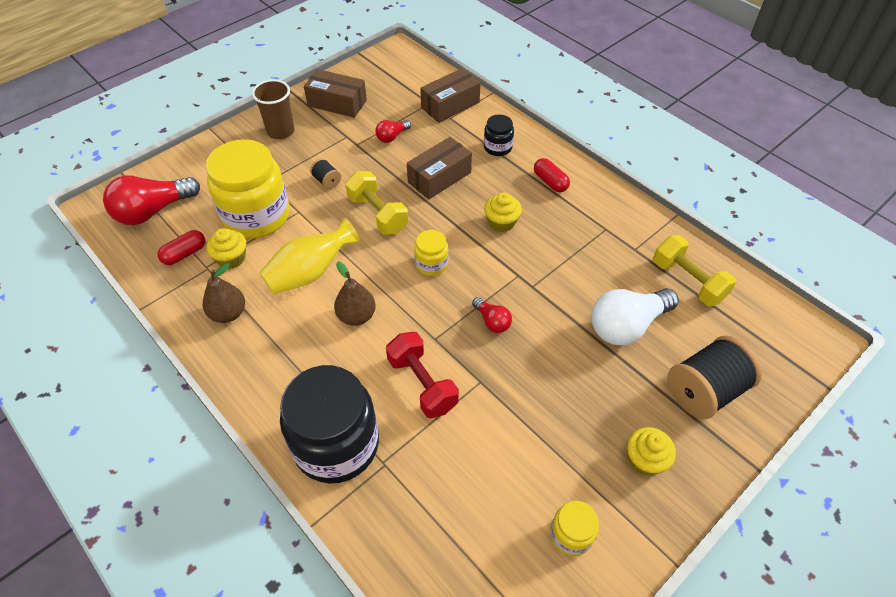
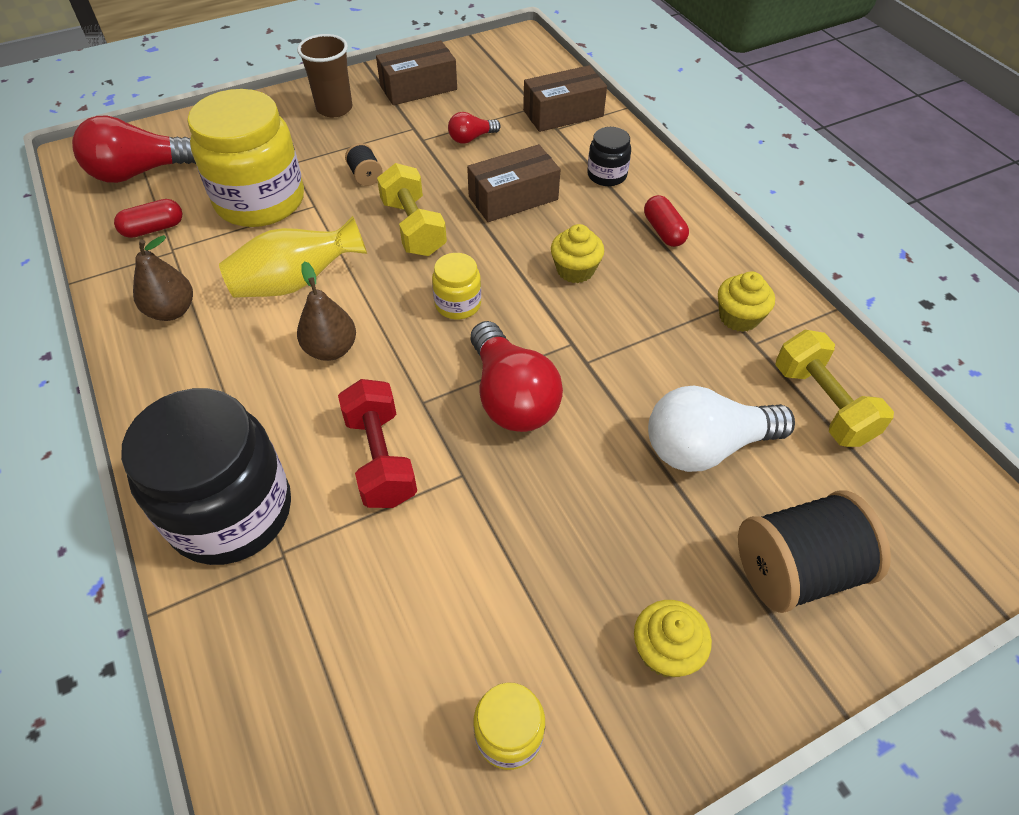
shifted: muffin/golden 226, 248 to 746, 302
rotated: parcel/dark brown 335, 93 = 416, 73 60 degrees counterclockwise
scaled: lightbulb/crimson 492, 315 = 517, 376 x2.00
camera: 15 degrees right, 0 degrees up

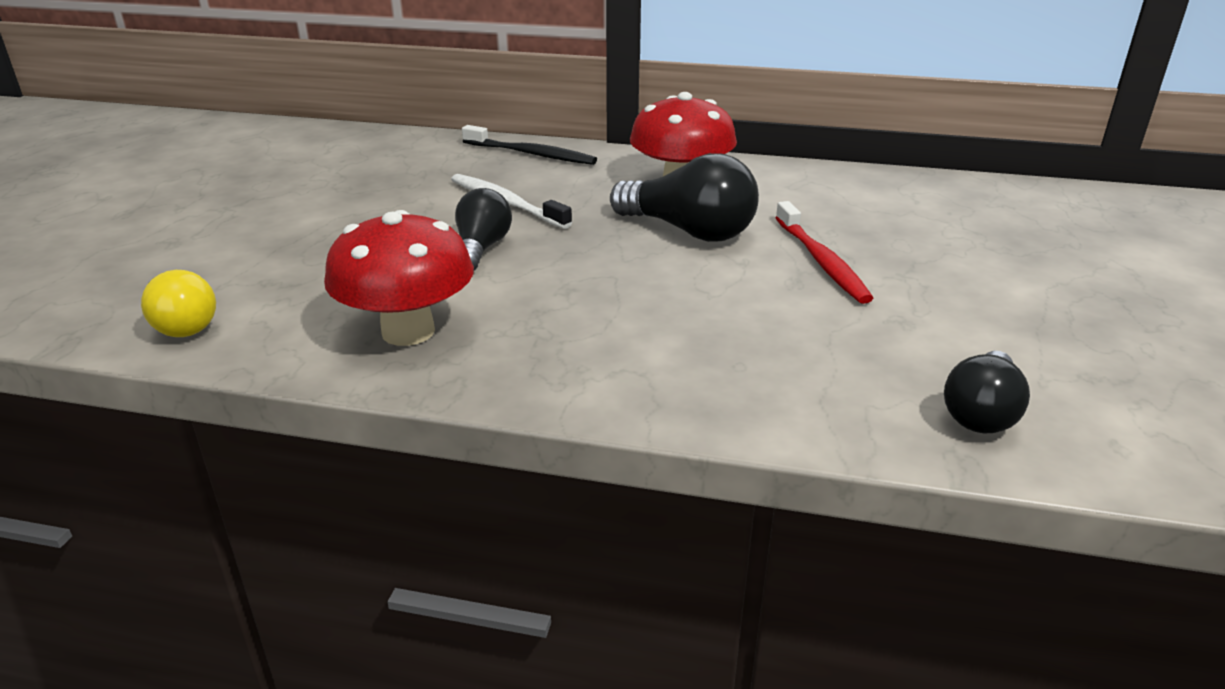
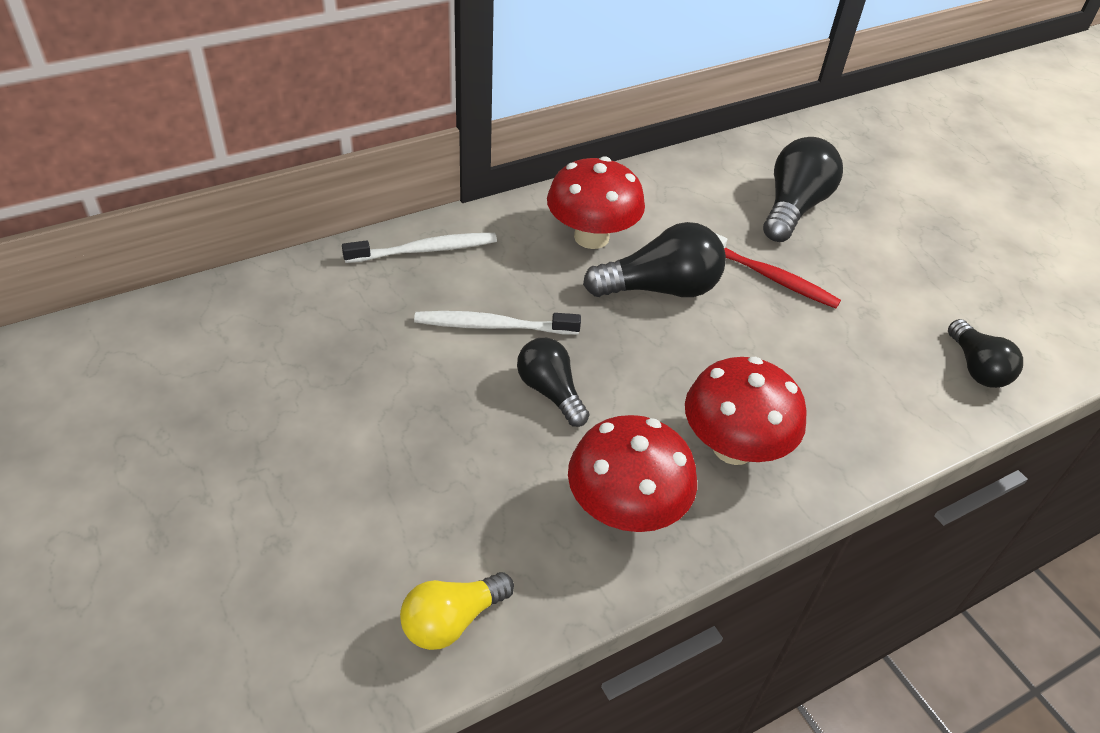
new: lightbulb/black 803, 189; toadstool/crimson 746, 411
repainted: toothbrush/black 529, 145 to toothbrush/snow-white 419, 248
rotated: lightbulb/golden 178, 303 = 457, 611 135 degrees clockwise
camera: 45 degrees left, 15 degrees up

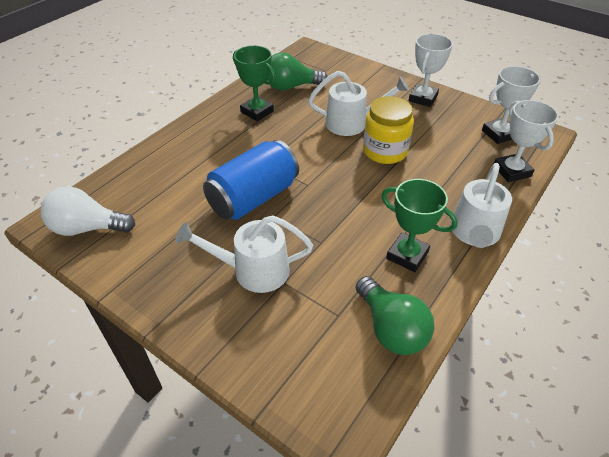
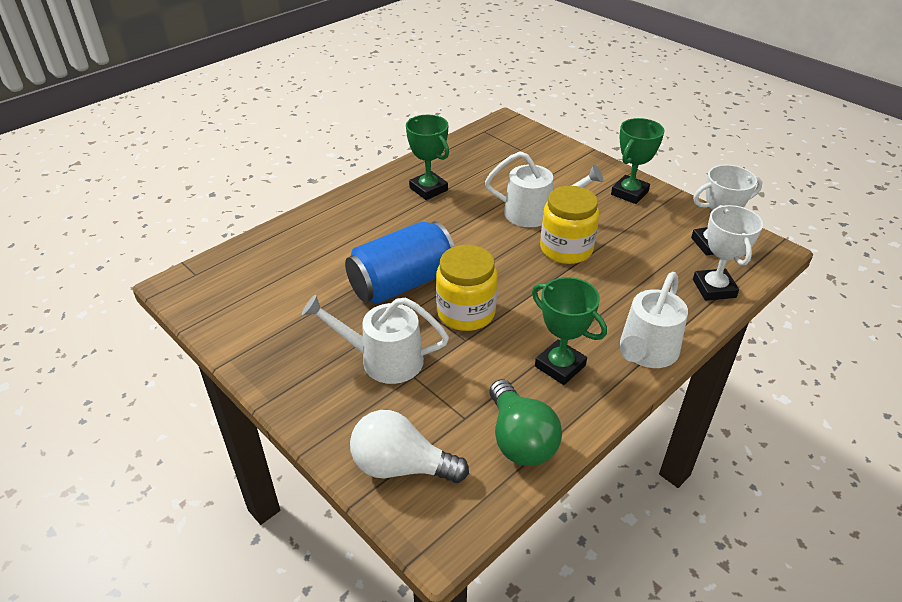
gone: lightbulb/emerald 297, 72
new: jar/golden 467, 288
shifted: lightbulb/snow-white 87, 211 to 409, 446
repainted: prize cup/snow-white 431, 70 to prize cup/emerald 637, 161
camera: 10 degrees right, 5 degrees down

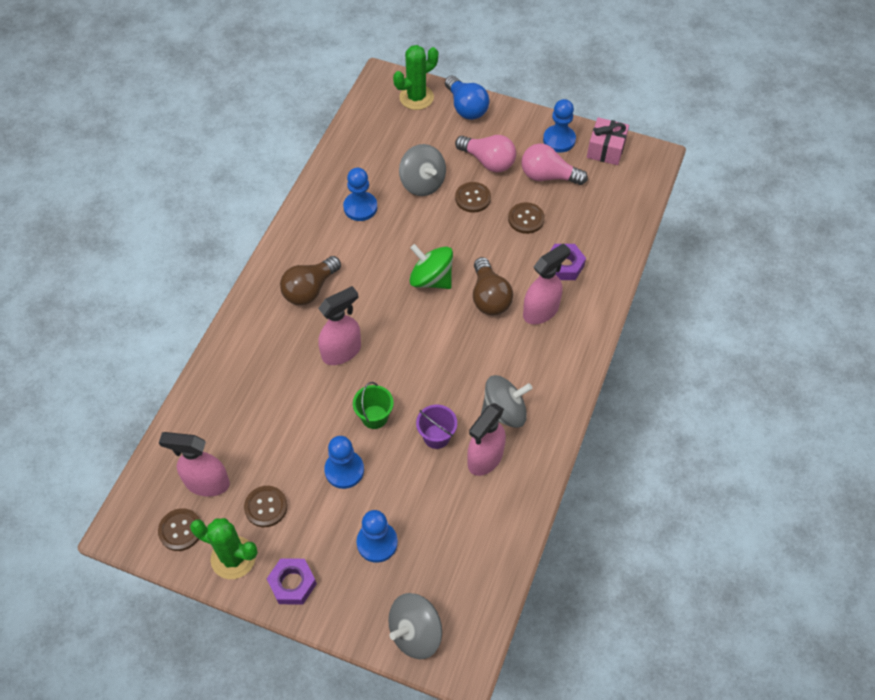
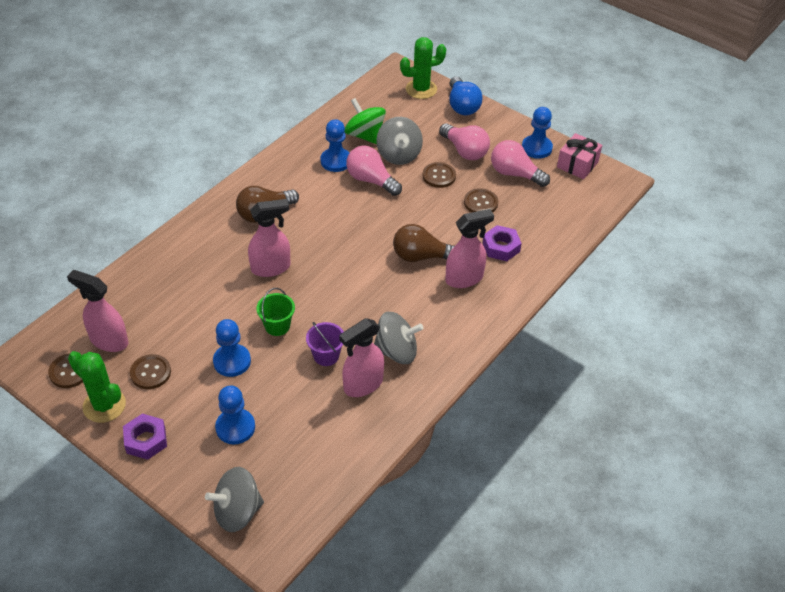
new: lightbulb/pink 374, 171
shifted: toy top/emerald 431, 266 to 365, 121
rotated: lightbulb/dark brown 493, 286 = 423, 243 90 degrees clockwise
camera: 15 degrees right, 10 degrees down

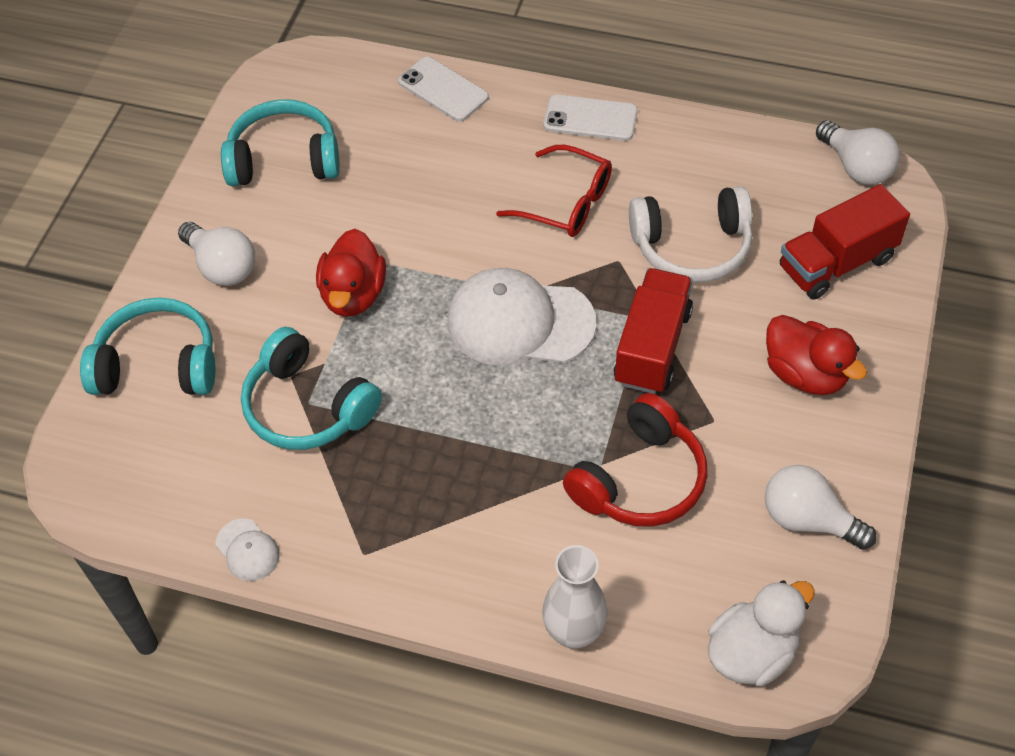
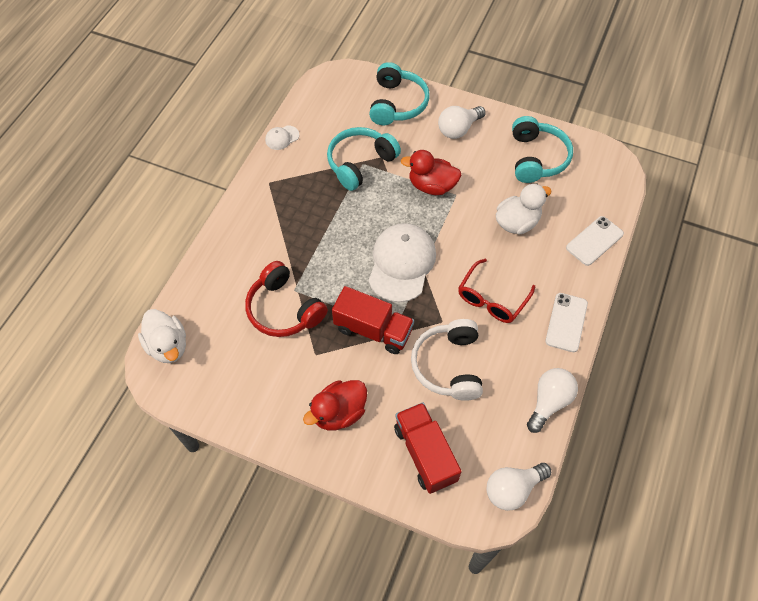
gone: vase/snow-white 575, 597
new: duck/snow-white 524, 208
shifted: lightbulb/snow-white 821, 507 to 552, 400
camera: 95 degrees right, 5 degrees up

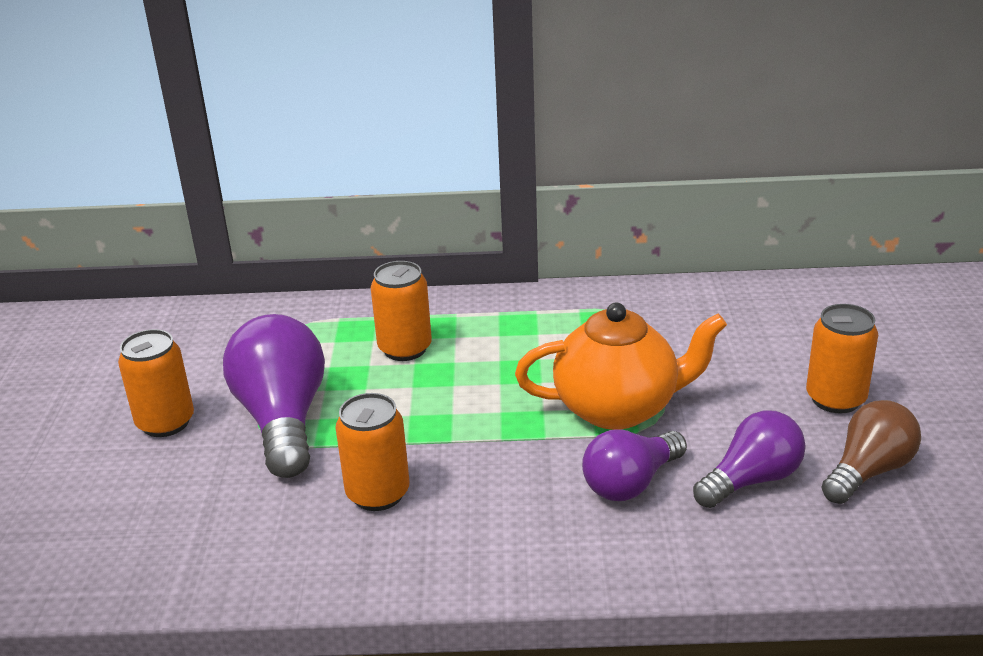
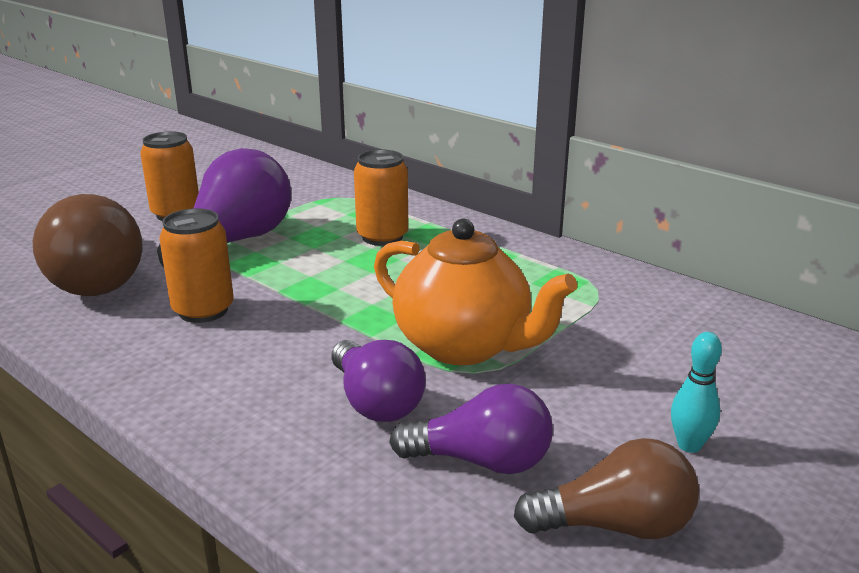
new: lightbulb/dark brown 87, 245
swapped: soda can/orange-coloured 842, 358 to tenpin/aqua 696, 392
rotated: lightbulb/violet 634, 465 = 378, 381 120 degrees counterclockwise
camera: 40 degrees right, 5 degrees down

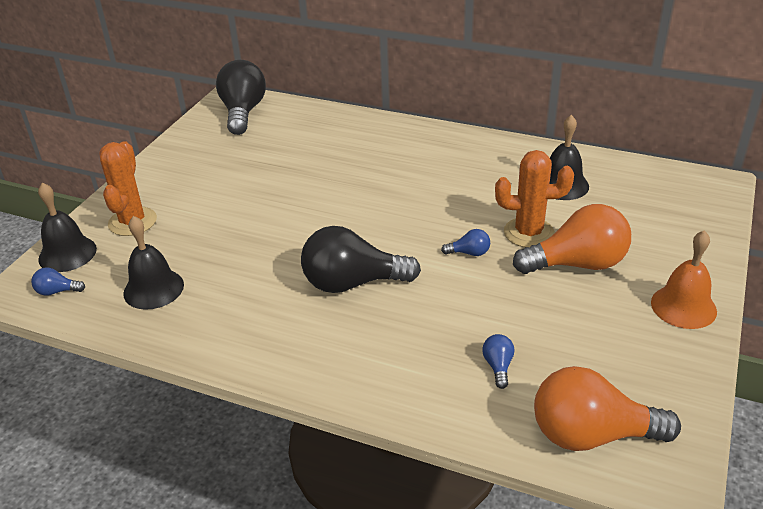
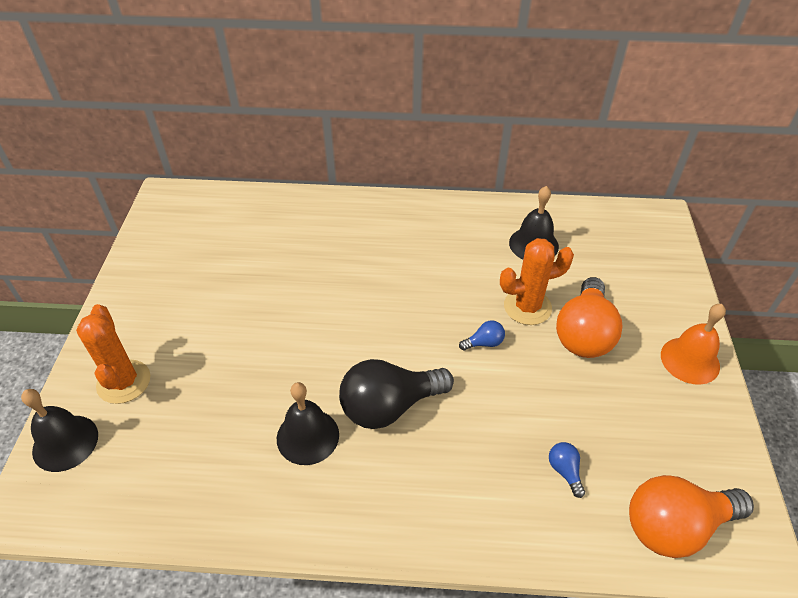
gone: lightbulb/black 241, 97; lightbulb/royal blue 58, 281
shifted: school bell/black 153, 263 to 308, 423
rotated: lightbulb/orange-coloured 572, 239 = 589, 317 135 degrees clockwise
camera: 20 degrees left, 10 degrees up

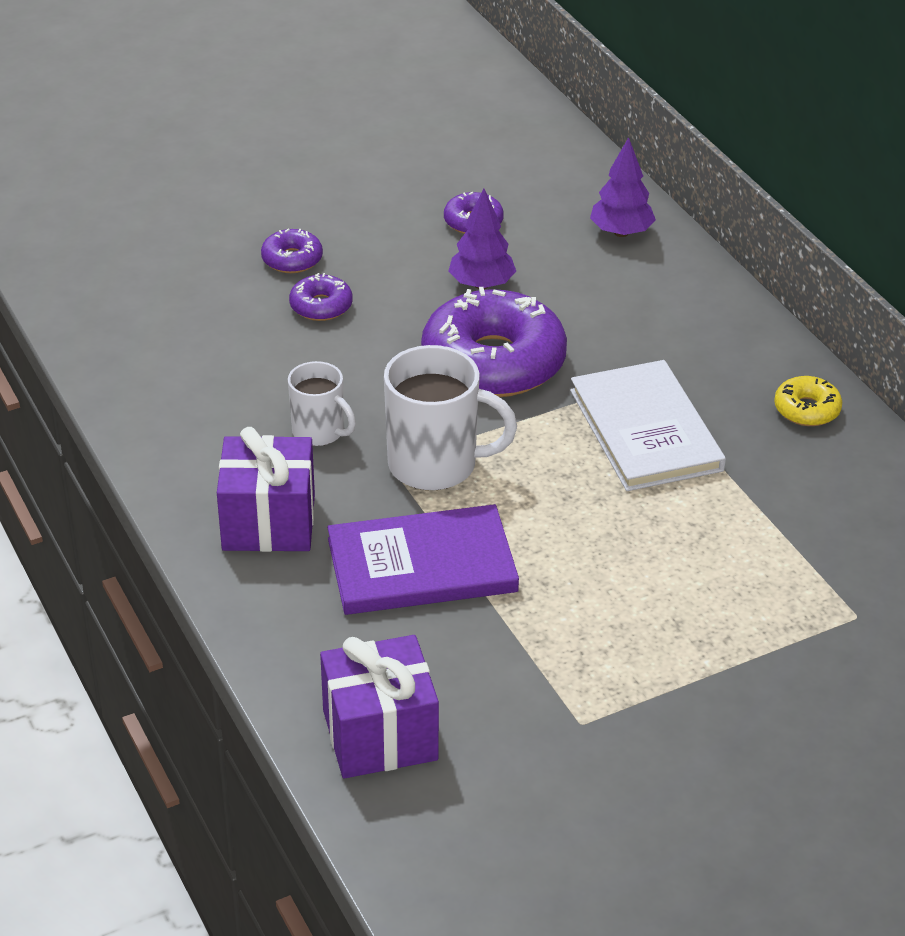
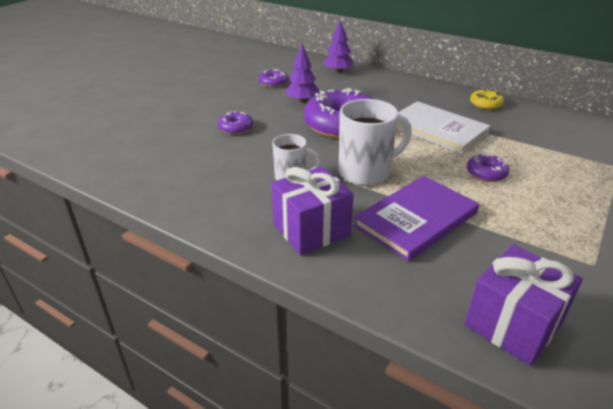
shifted: glazed donut/violet 292, 251 to 488, 167
camera: 30 degrees left, 5 degrees down

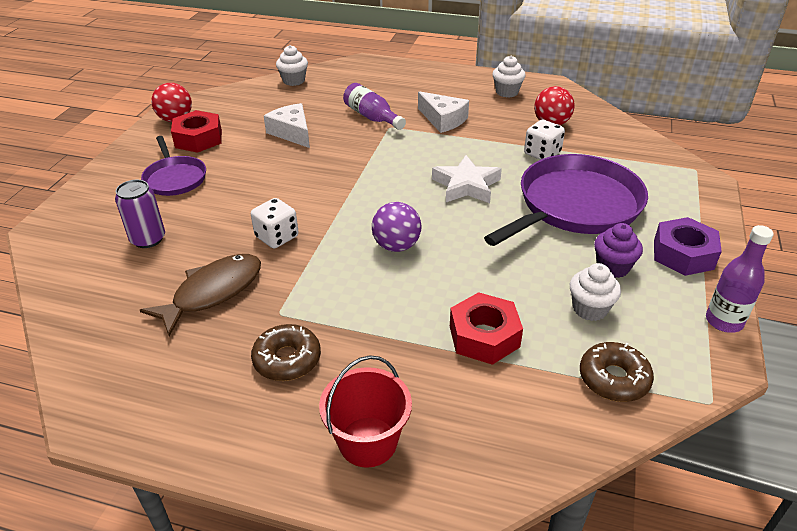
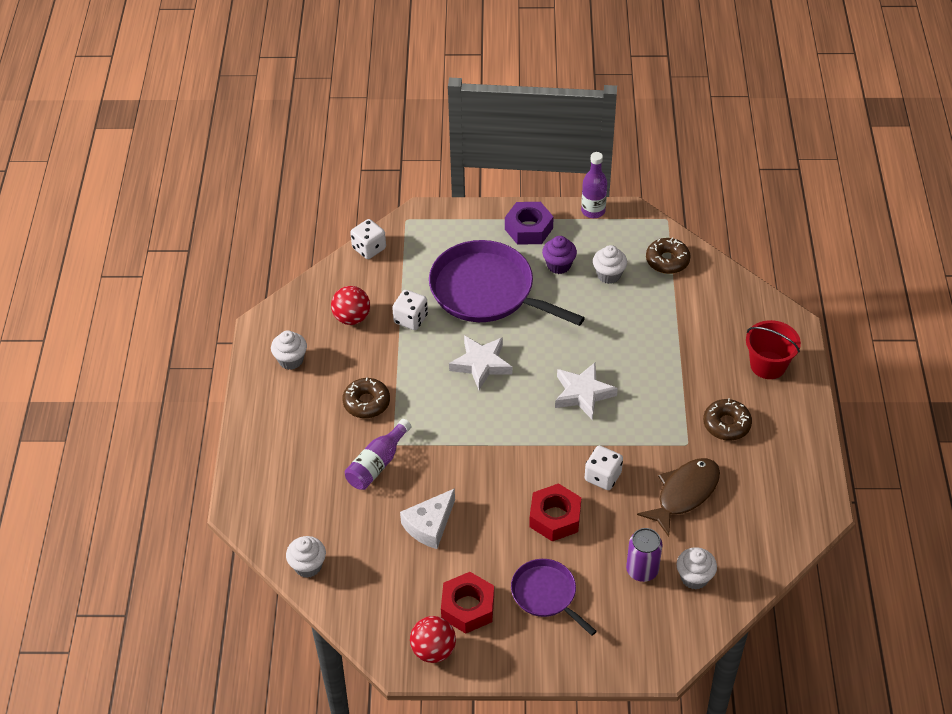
new: game die/snow-white 368, 239; muffin/snow-white 696, 568
shifted: hex nut/crimson 486, 328 to 555, 512
swapped: cheese/snow-white 443, 112 to glazed donut/dark brown 366, 398; ball/violet 397, 227 to star/snow-white 586, 391
rotated: pan/violet 173, 166 = 554, 597 90 degrees counterclockwise; fish figure/dark brown 200, 295 = 678, 497 105 degrees clockwise
camera: 105 degrees left, 10 degrees up

